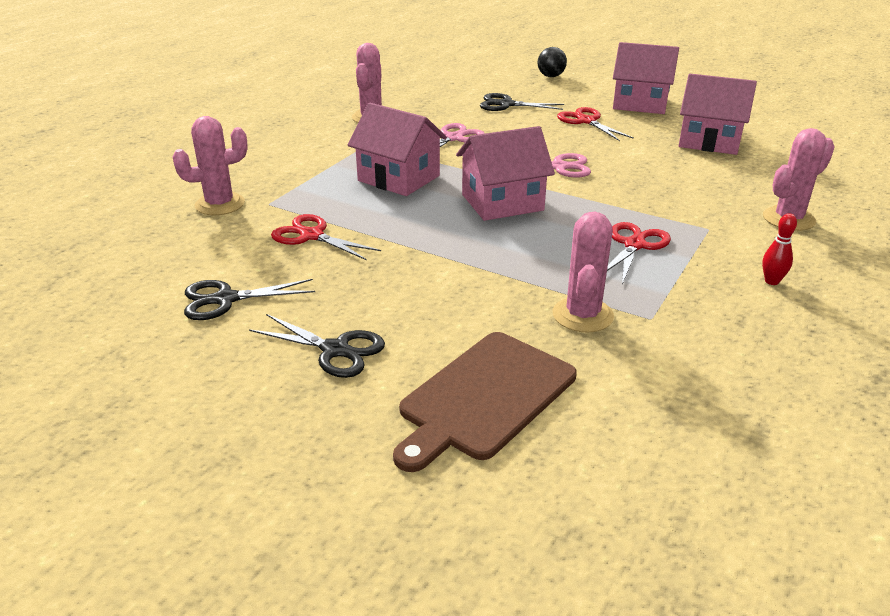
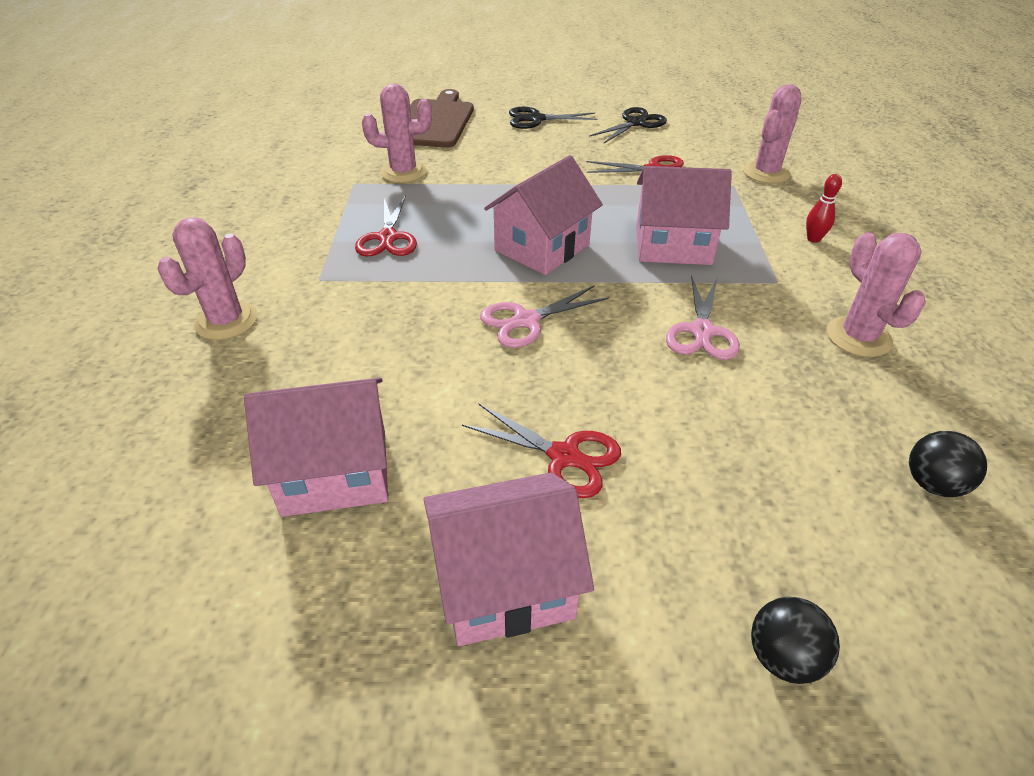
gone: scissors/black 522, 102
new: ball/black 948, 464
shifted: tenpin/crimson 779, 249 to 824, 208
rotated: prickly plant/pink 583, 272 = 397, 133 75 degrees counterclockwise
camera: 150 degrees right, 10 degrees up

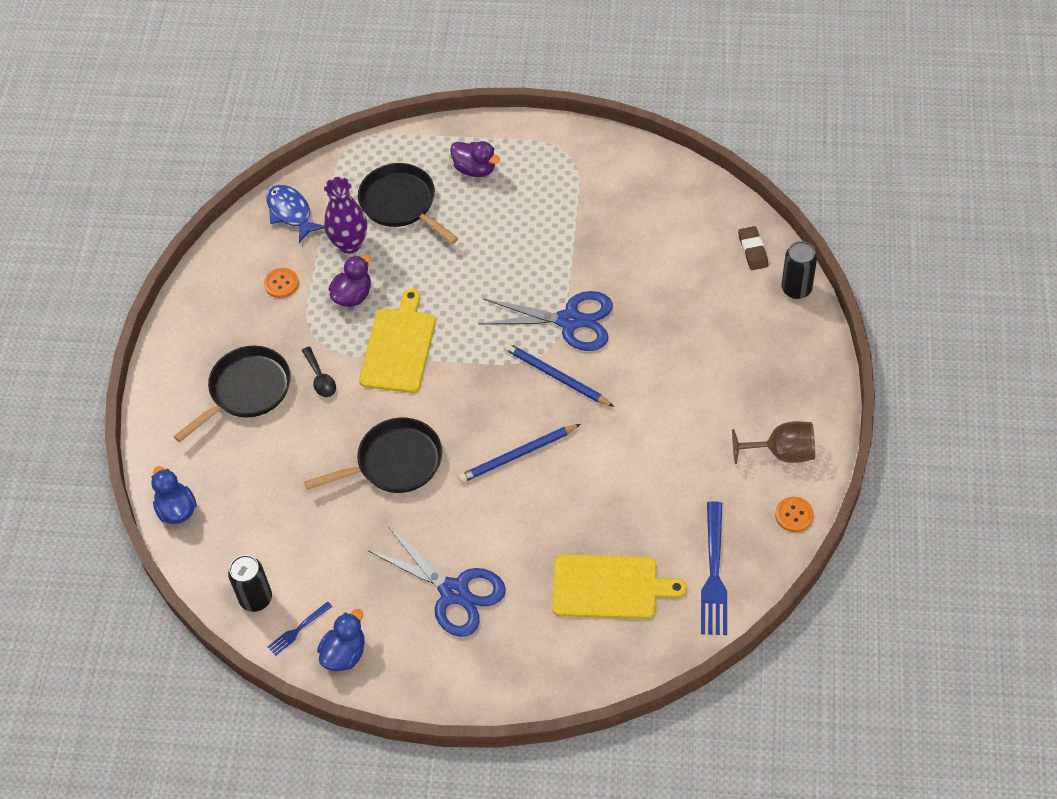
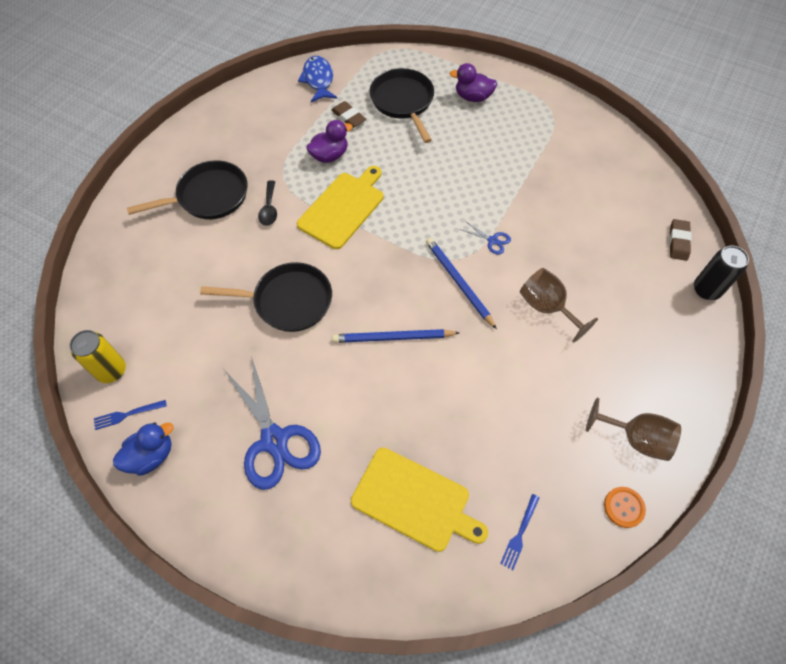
gone: button/orange-coloured 281, 283; duck/royal blue 174, 495
new: chalice/dark brown 559, 305
swapped: vase/violet 345, 215 to gum eraser/dark brown 348, 114
repainted: soda can/black 250, 583 to soda can/golden 97, 356
rotated: duck/violet 475, 159 = 473, 82 135 degrees clockwise
scaled: scissors/royal blue 546, 321 = 485, 238 x0.42; table fork/royal blue 714, 568 = 520, 532 x0.51
camera: 20 degrees right, 5 degrees up

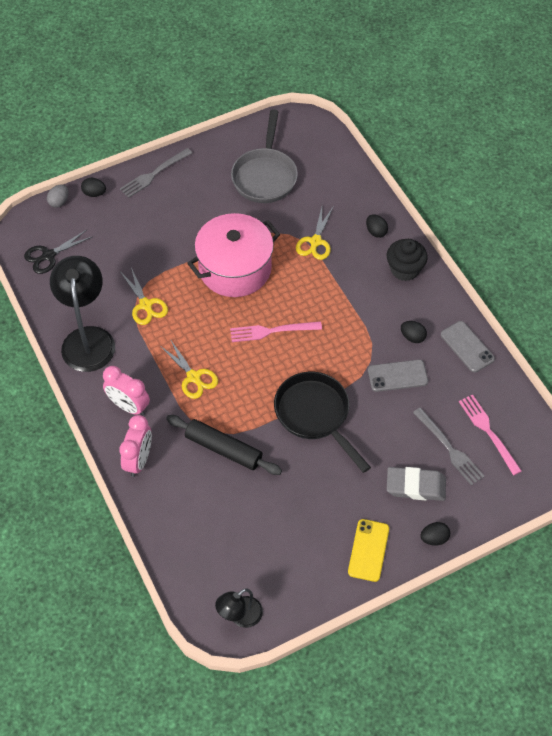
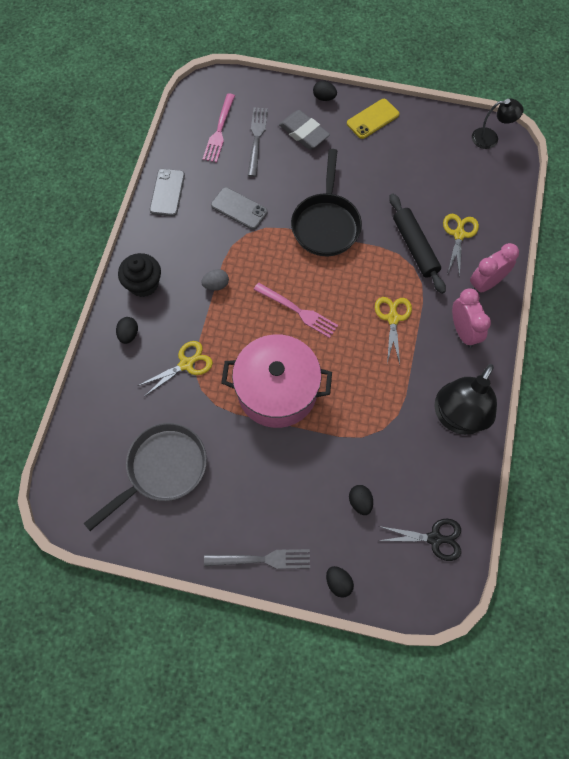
shifted: toy egg/ash-grey 57, 196 to 215, 280; scissors/golden 144, 296 to 461, 245; toy egg/black 414, 332 to 361, 500
camera: 140 degrees left, 10 degrees up

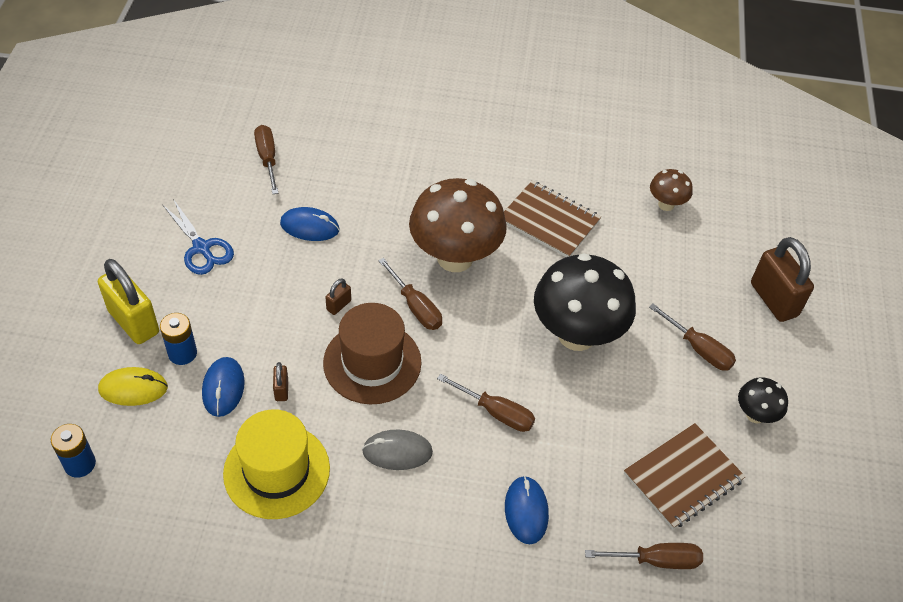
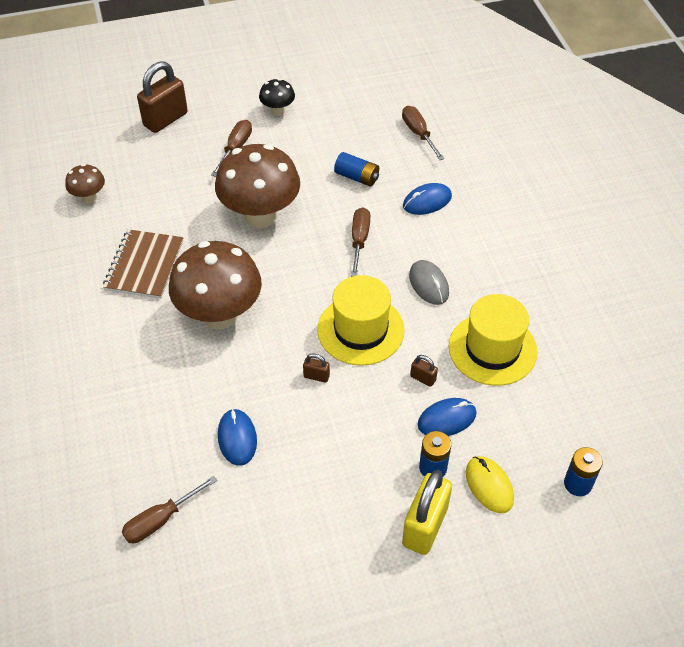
gone: scissors/royal blue 198, 237; hand screwdriver/dark brown 410, 294; notepad/dark brown 685, 476
new: AA battery/royal blue 356, 169
repainted: toadstool/black 585, 302 to toadstool/dark brown 257, 186; top hat/dark brown 372, 353 to top hat/golden 360, 320
rotated: small lock/dark brown 280, 381 = 424, 371 60 degrees clockwise
camera: 110 degrees left, 0 degrees up

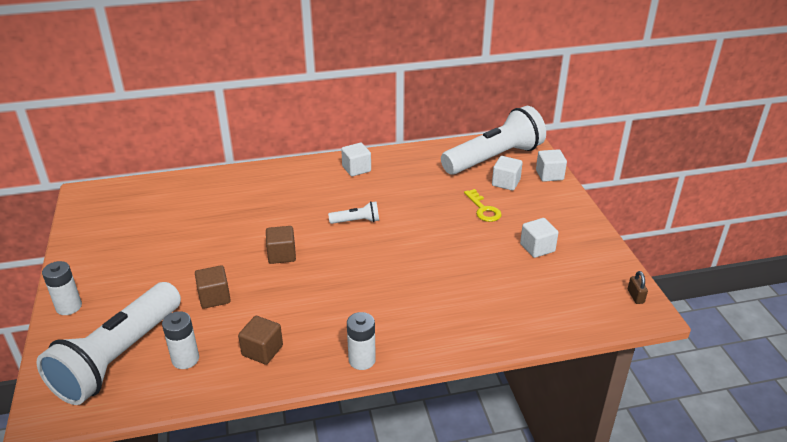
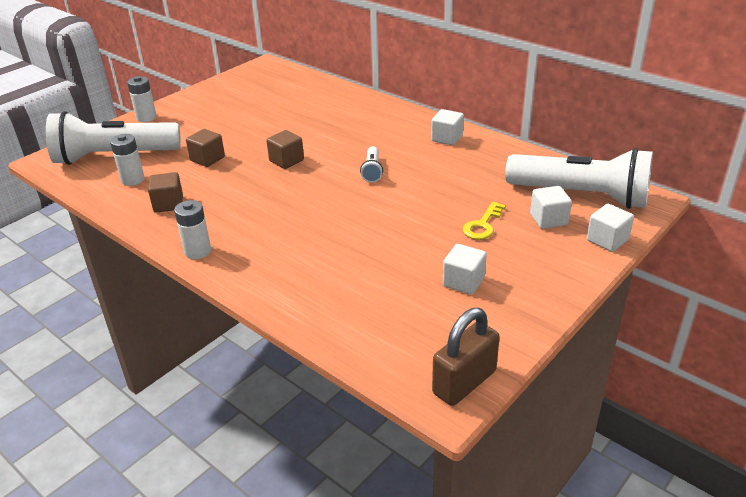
rotated: pocket torch/snow-white 353, 212 = 371, 164 45 degrees clockwise
scaled: small lock/dark brown 638, 287 = 466, 357 x2.23
camera: 55 degrees right, 0 degrees up

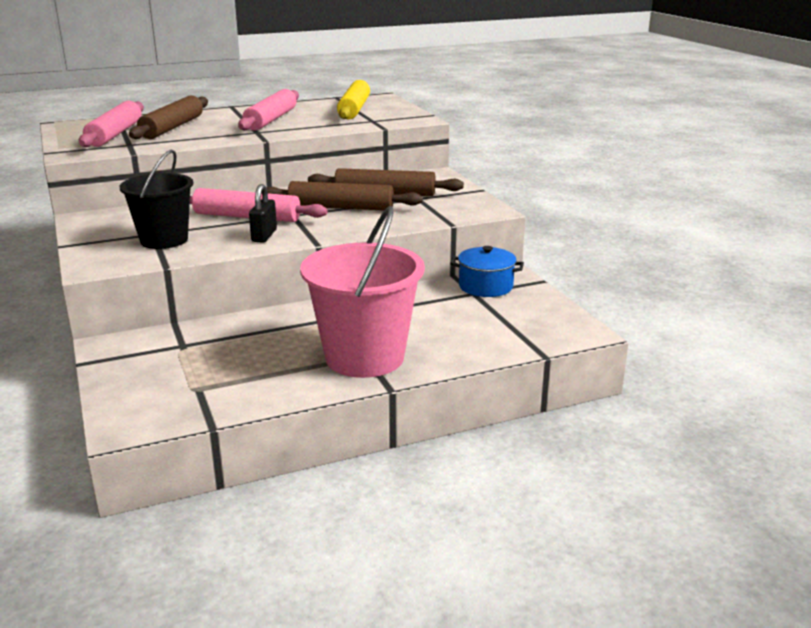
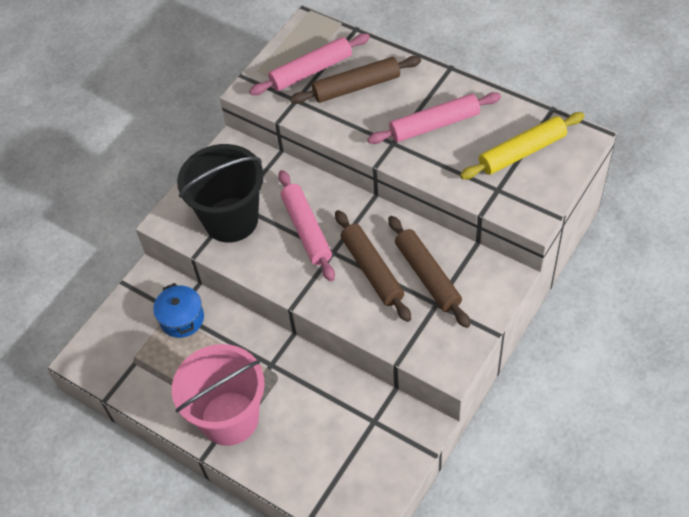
gone: small lock/black 263, 213
shifted: cooking pot/royal blue 487, 271 to 178, 310
scaled: pail/black 156, 199 = 220, 193 x1.50
camera: 60 degrees right, 30 degrees up

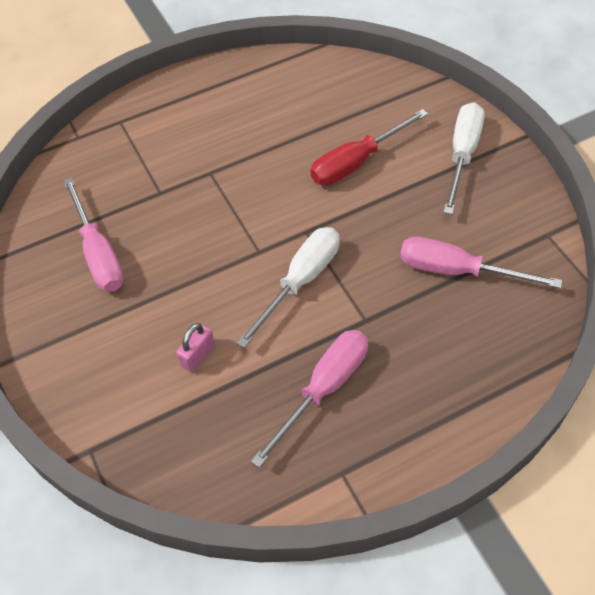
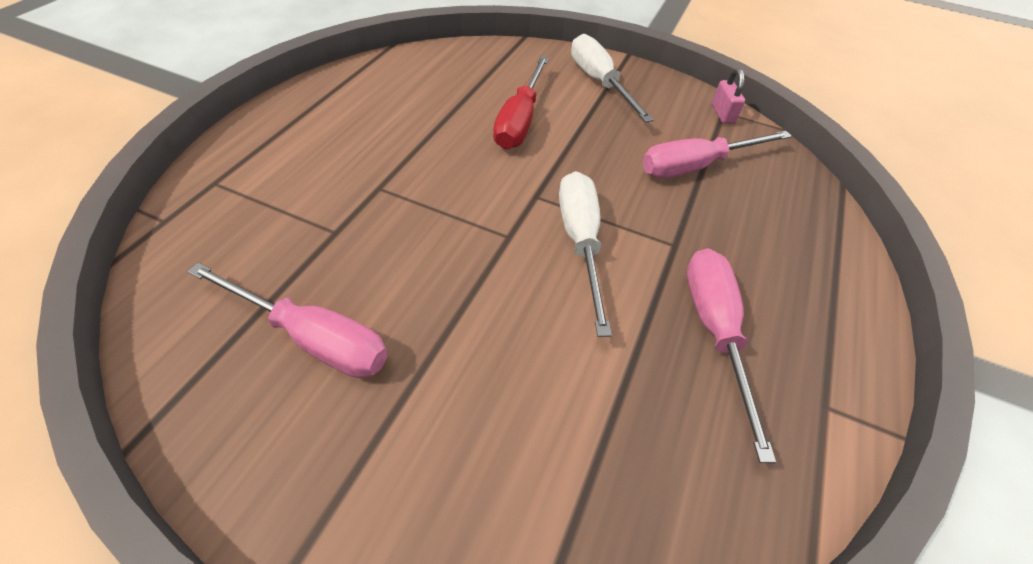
shifted: small lock/pink 195, 347 to 728, 96
camera: 45 degrees left, 5 degrees down

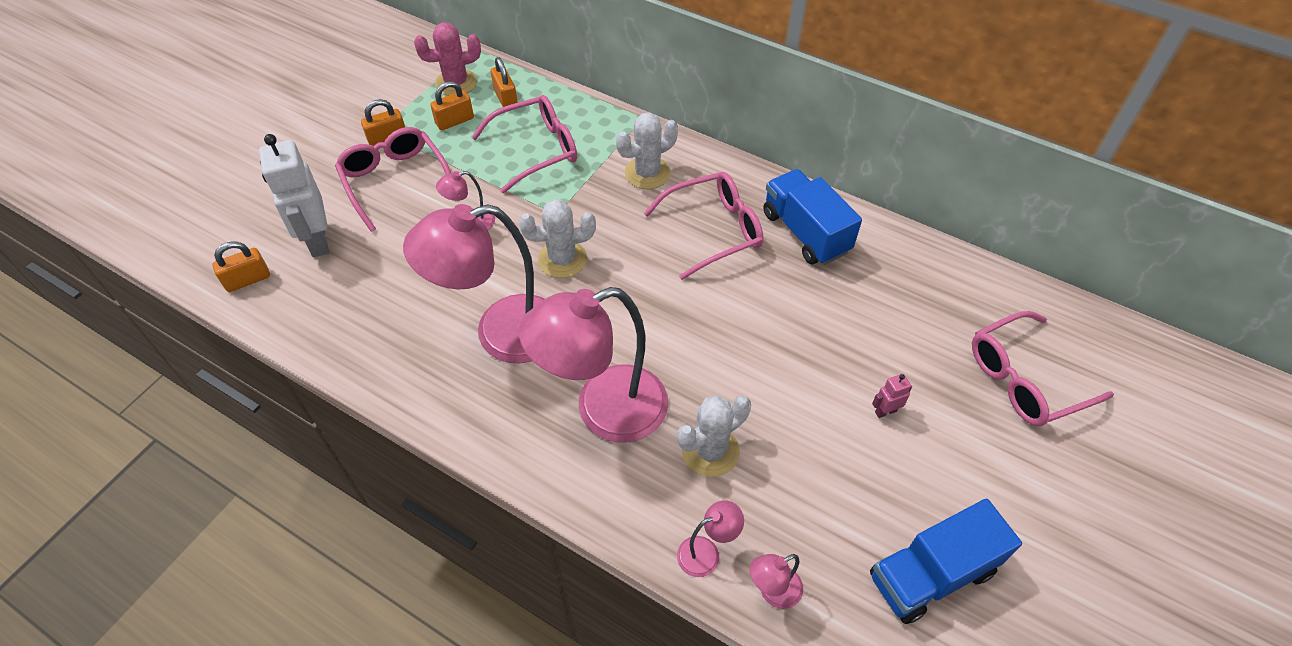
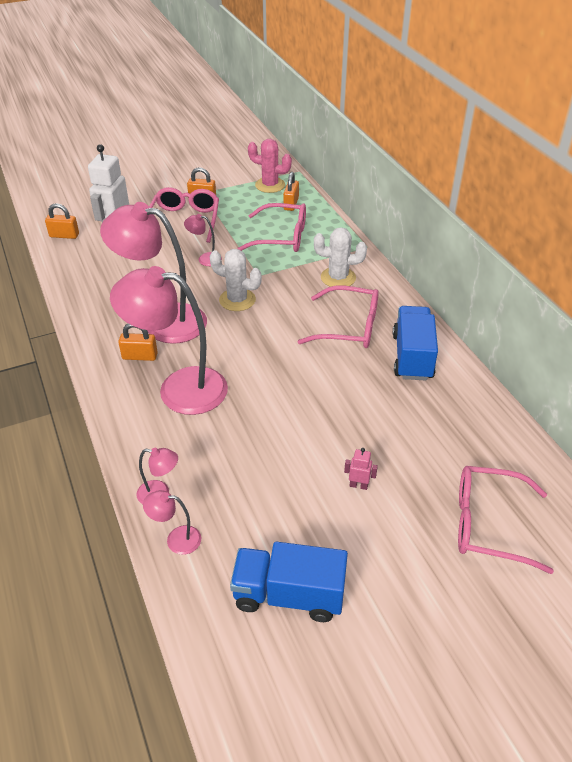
gone: prickly plant/snow-white 714, 436
shifted: small lock/orange-coloured 452, 105 to 138, 342
camera: 35 degrees right, 10 degrees down

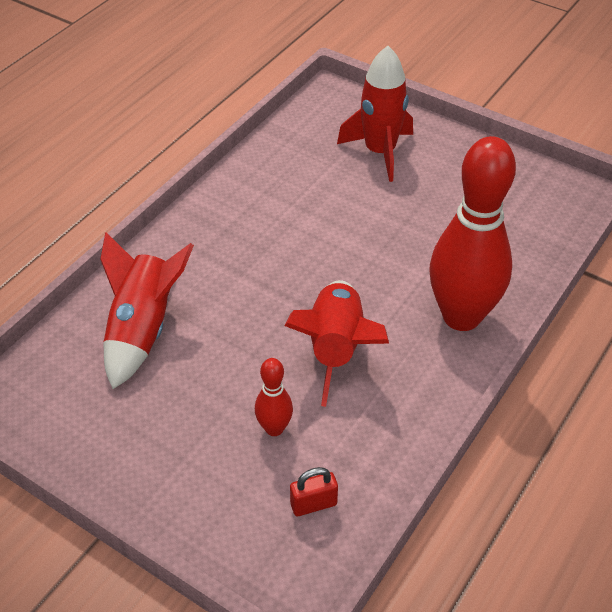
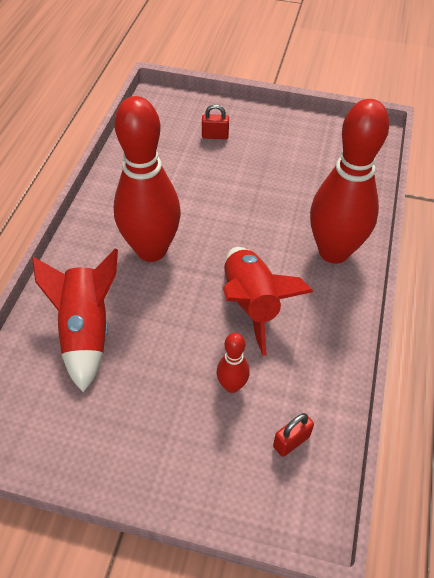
new: tenpin/crimson 147, 179
swapped: toy rocket/crimson 375, 114 to small lock/crimson 215, 121
camera: 20 degrees left, 5 degrees up

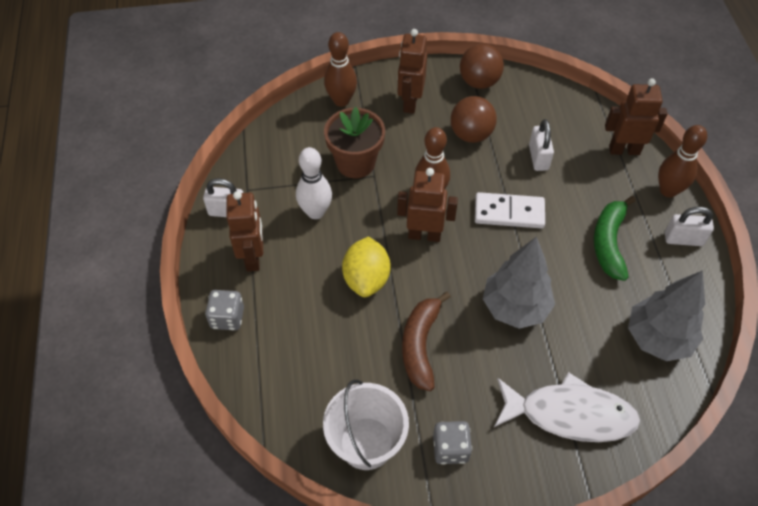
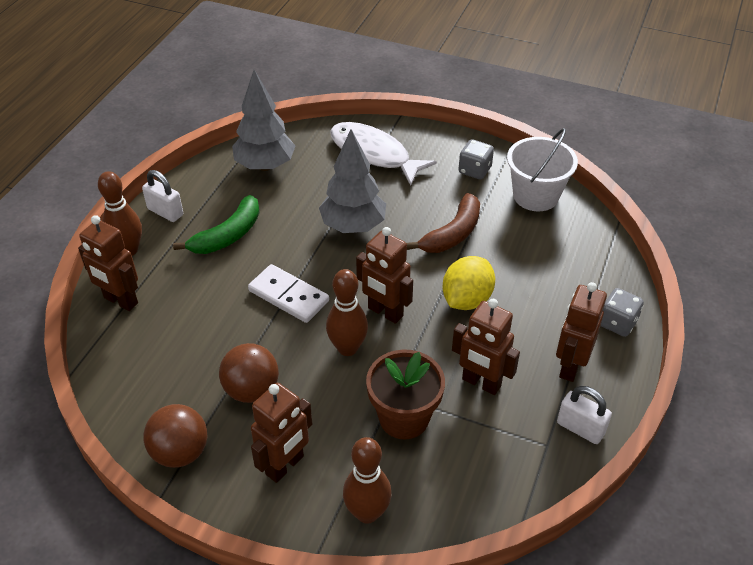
gone: small lock/snow-white 541, 145
swapped: tenpin/snow-white 314, 183 to robot/dark brown 486, 347
camera: 150 degrees left, 10 degrees down

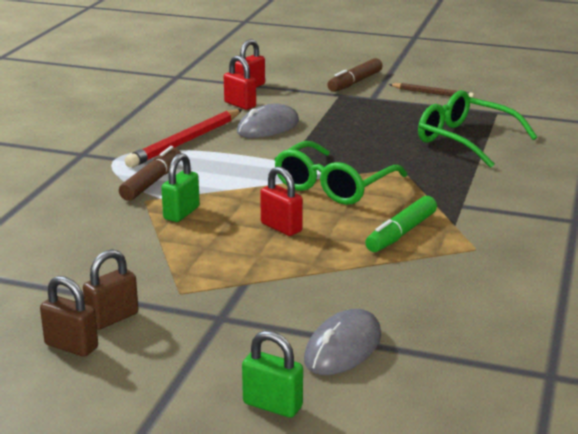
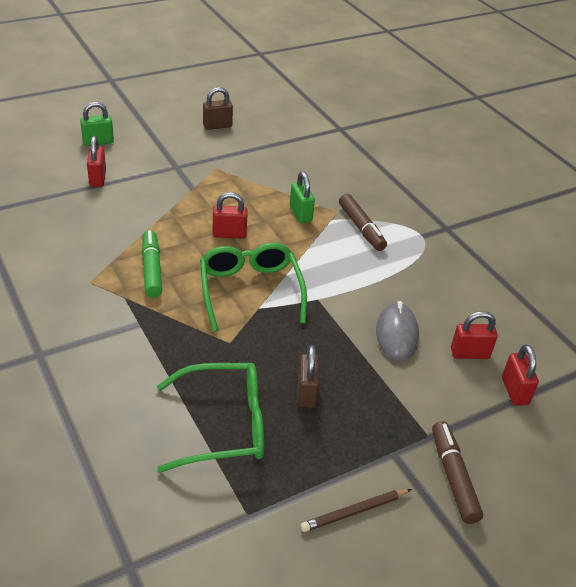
gone: pencil/crimson 183, 138
shifted: small lock/dark brown 110, 289 to 308, 376
swapped: PC mouse/ash-grey 342, 342 to small lock/crimson 96, 161
camera: 130 degrees right, 15 degrees up

